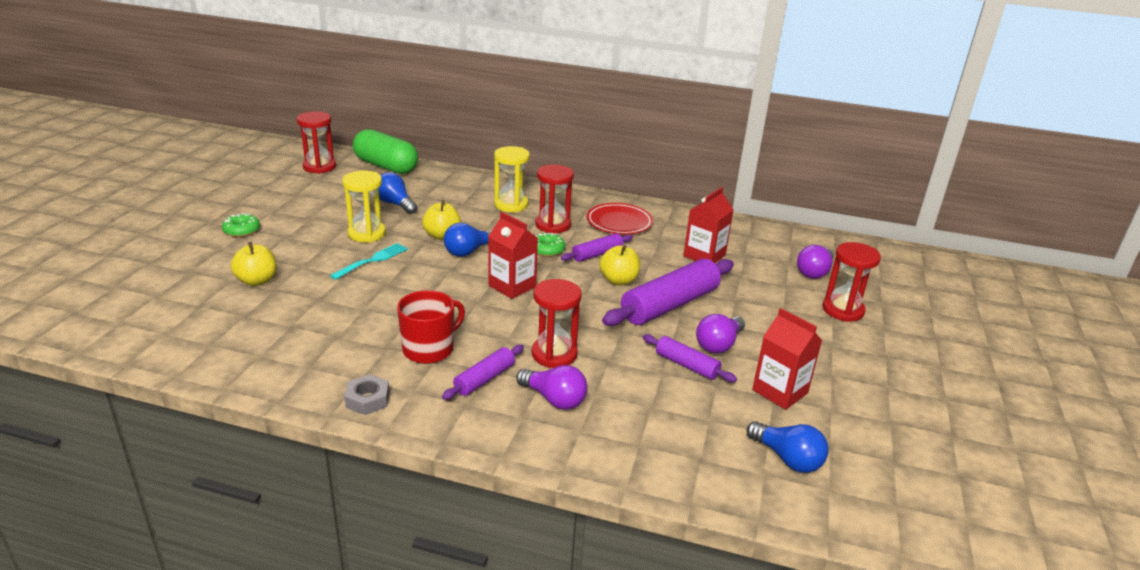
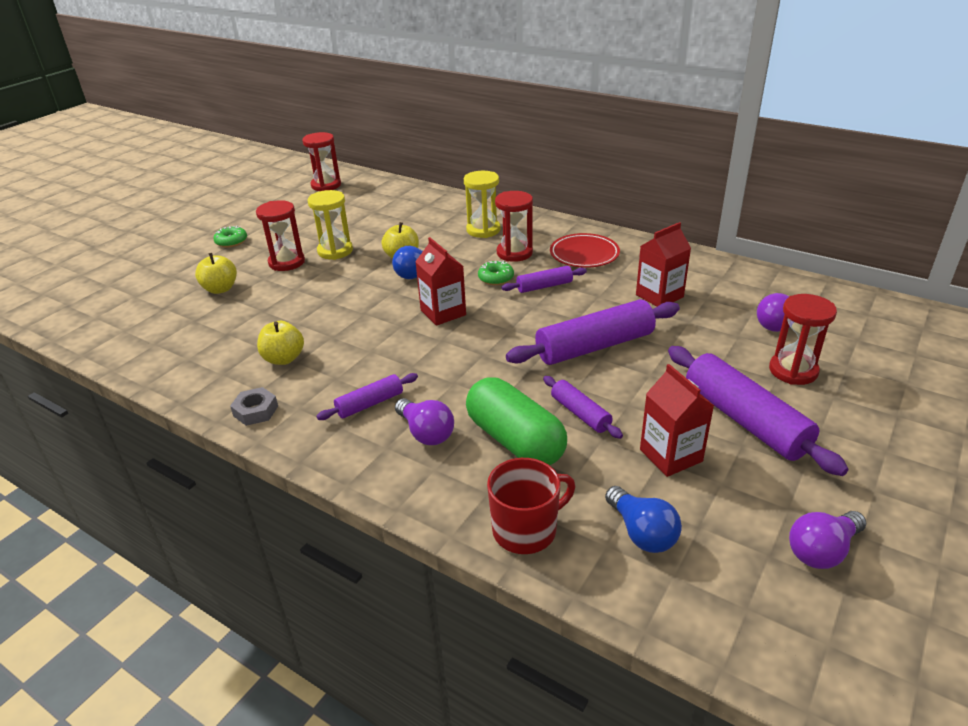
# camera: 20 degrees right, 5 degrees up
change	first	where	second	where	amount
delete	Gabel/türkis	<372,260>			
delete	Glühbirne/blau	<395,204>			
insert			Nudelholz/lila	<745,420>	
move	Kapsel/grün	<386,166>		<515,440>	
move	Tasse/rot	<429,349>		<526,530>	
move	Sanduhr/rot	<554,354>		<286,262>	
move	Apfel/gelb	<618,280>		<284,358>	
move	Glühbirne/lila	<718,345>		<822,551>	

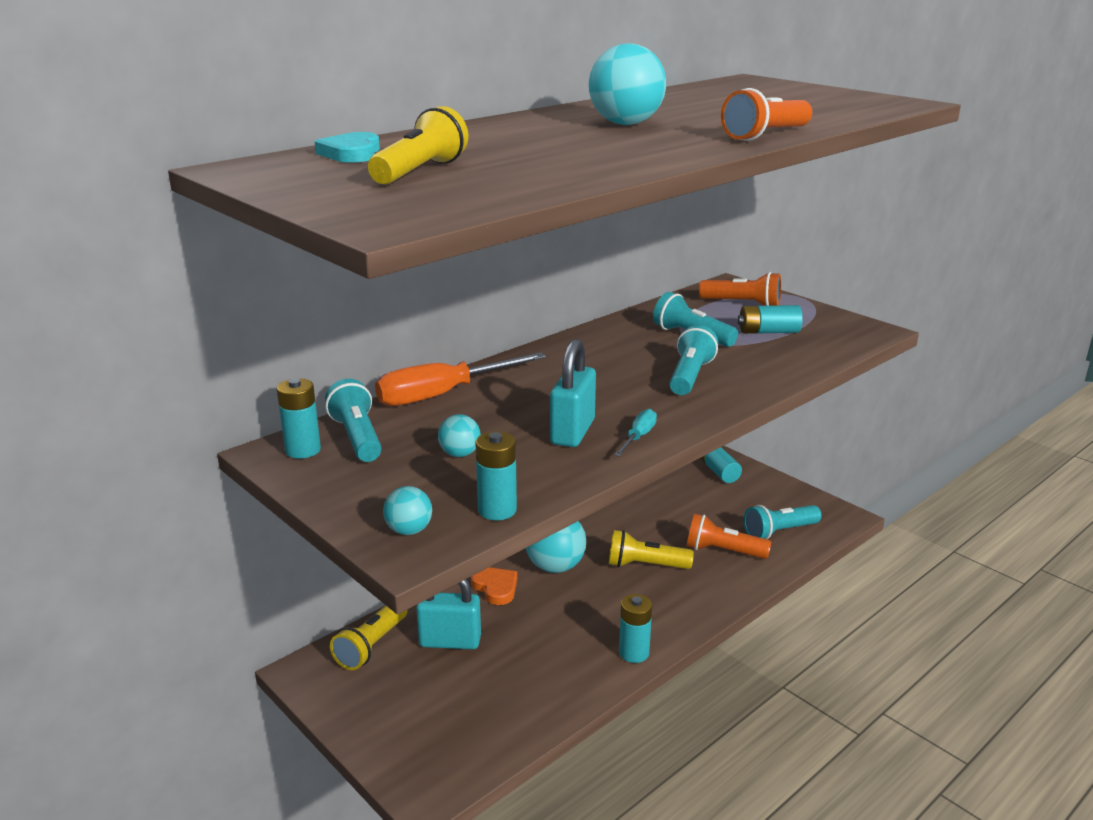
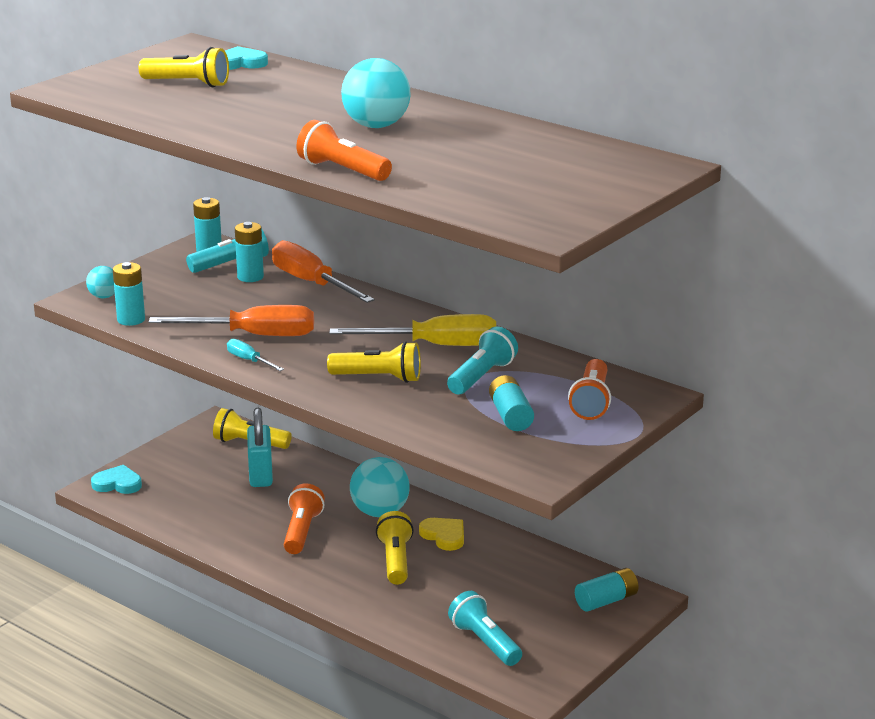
# camera: 80 degrees right, 0 degrees up
change	first	where	second	where	amount
delete	Ball/türkis	<460,454>			
delete	Herz/orange	<495,588>			
insert			Herz/türkis	<117,484>	
insert			Schraubenzieher/gelb	<435,345>	
insert			Herz/gelb	<444,536>	
move	Batterie/türkis	<634,653>		<250,277>	
move	Taschenlampe/orange	<723,551>		<302,532>	
replace	Vorhängeschloss/türkis	<573,432>	Schraubenzieher/orange	<253,335>	
recolor	Taschenlampe/türkis	<690,376>	Taschenlampe/gelb	<378,378>	
rotate	Schraubenzieher/türkis	<638,437>		<249,360>	150 degrees counterclockwise

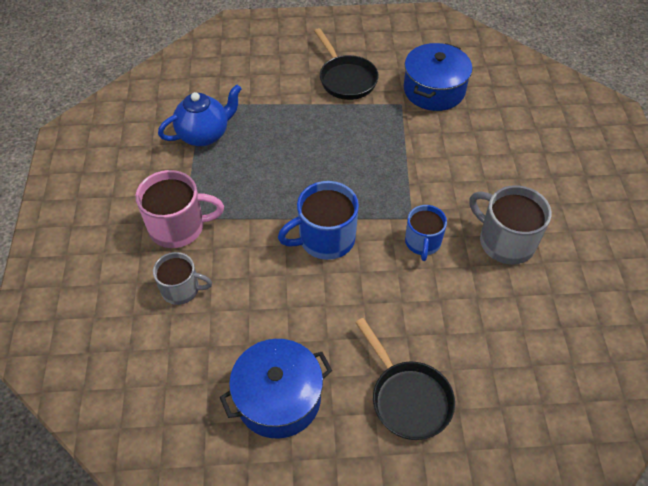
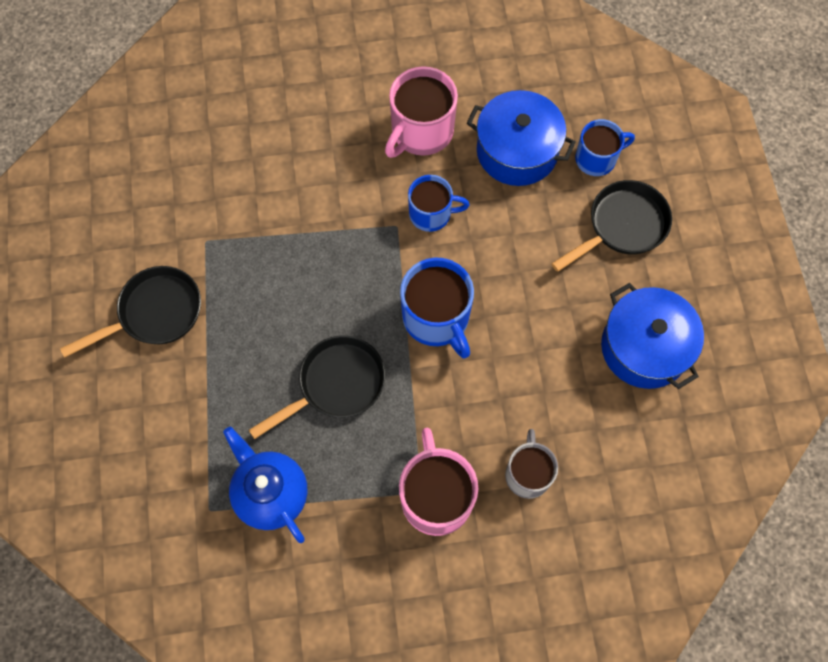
# camera: 95 degrees left, 15 degrees up
change	first	where	second	where	amount
insert			Pfanne/schwarz	<336,385>	
insert			Tasse/blau	<596,159>	
move	Kochtopf/blau	<434,90>		<517,151>	
recolor	Tasse/grau	<505,241>	Tasse/rosa	<421,131>	

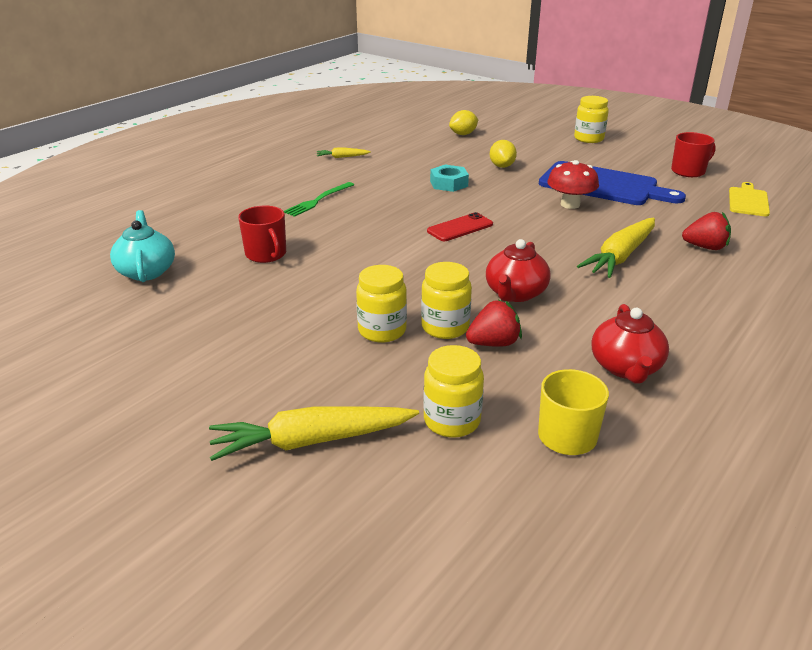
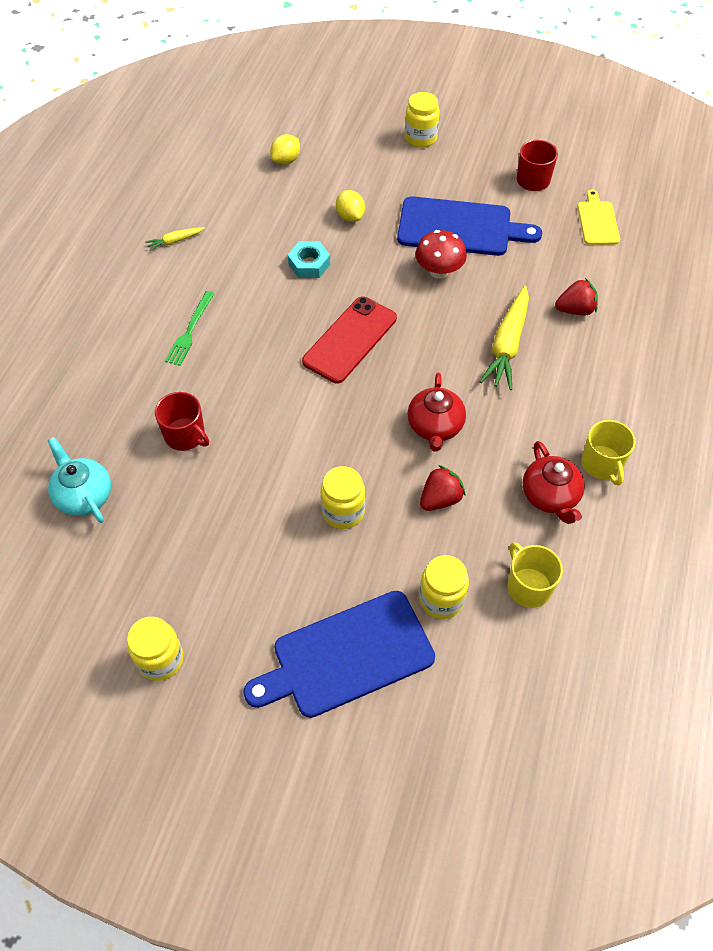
# camera: 20 degrees left, 25 degrees up
change	first	where	second	where	amount
insert			Tasse/gelb	<602,464>	
move	Einmachglas/gelb	<445,327>		<160,659>	
replace	Karotte/gelb	<311,441>	Schneidebrett/blau	<347,656>	
resize	Handy/rot	<460,228>		<350,340>	x1.63

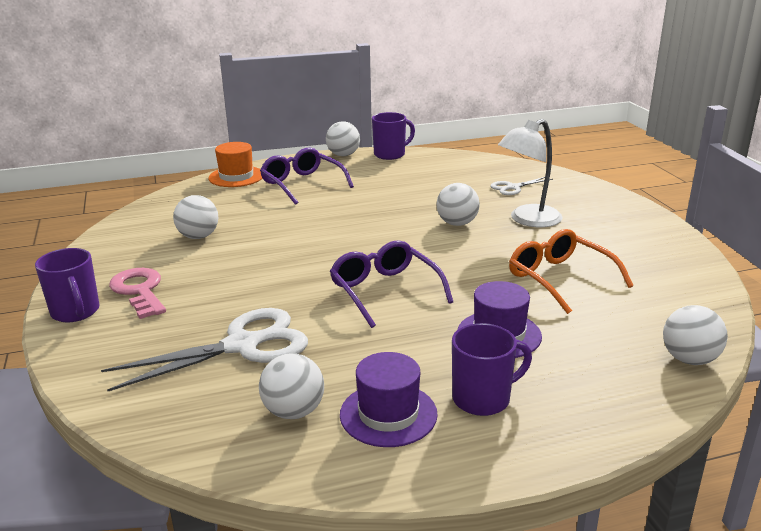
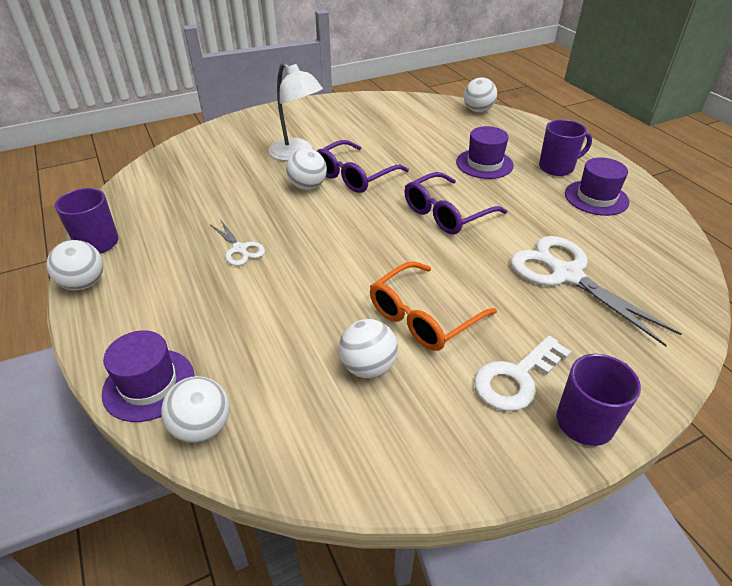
# camera: 100 degrees left, 15 degrees up
change	first	where	second	where	amount
move	Ball/weiß	<294,411>		<202,427>	
move	Brille/lila	<302,184>		<354,176>	
move	Schere/weiß	<513,187>		<239,249>	
move	Brille/orange	<560,279>		<423,317>	
recolor	Schlüssel/rosa	<139,291>	Schlüssel/weiß	<516,378>	
recolor	Hut/orange	<236,176>	Hut/lila	<149,384>	
rotate	Tasse/lila	<483,399>		<557,167>	105 degrees clockwise

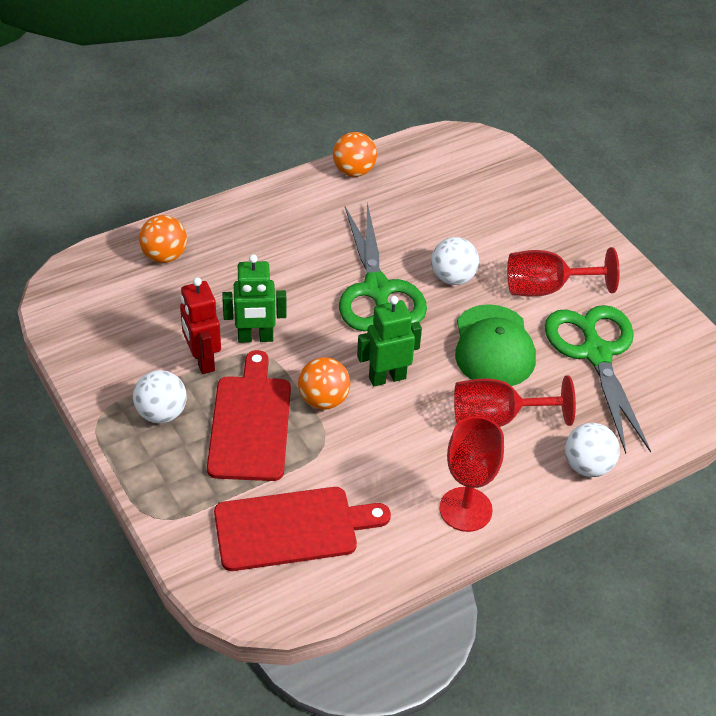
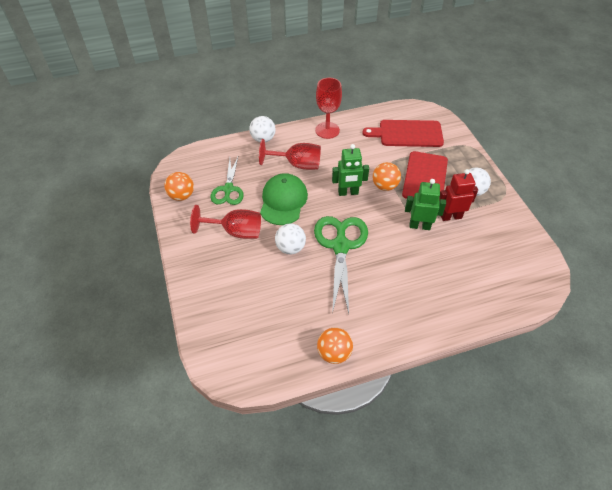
# camera: 165 degrees left, 5 degrees up
change	first	where	second	where	amount
move	Ball/orange	<164,256>		<182,196>	
rotate	Roboter/rot	<202,360>		<451,216>	90 degrees counterclockwise
resize	Schere/grün	<596,353>		<228,189>	x0.65

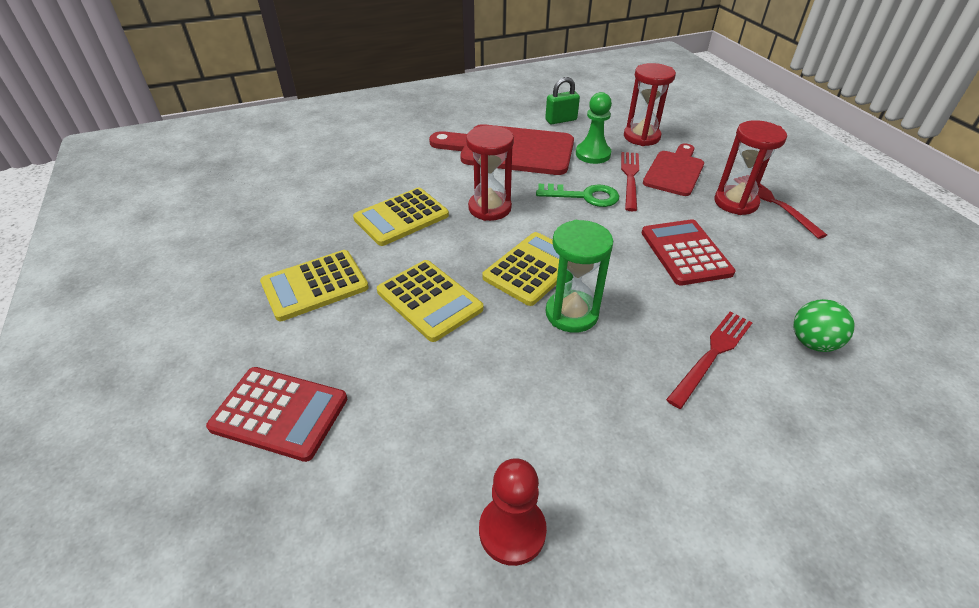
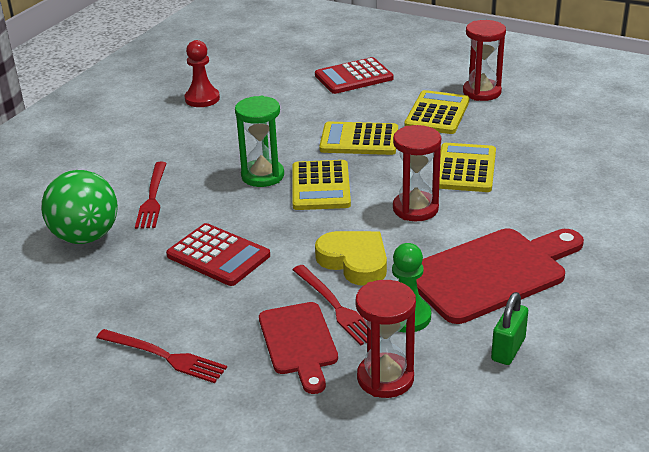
# camera: 140 degrees right, 10 degrees down
change	first	where	second	where	amount
move	Sanduhr/rot	<735,202>		<481,92>	
replace	Schlüssel/grün	<584,196>	Herz/gelb	<354,261>	
resize	Ball/grün	<812,342>		<86,237>	x1.70

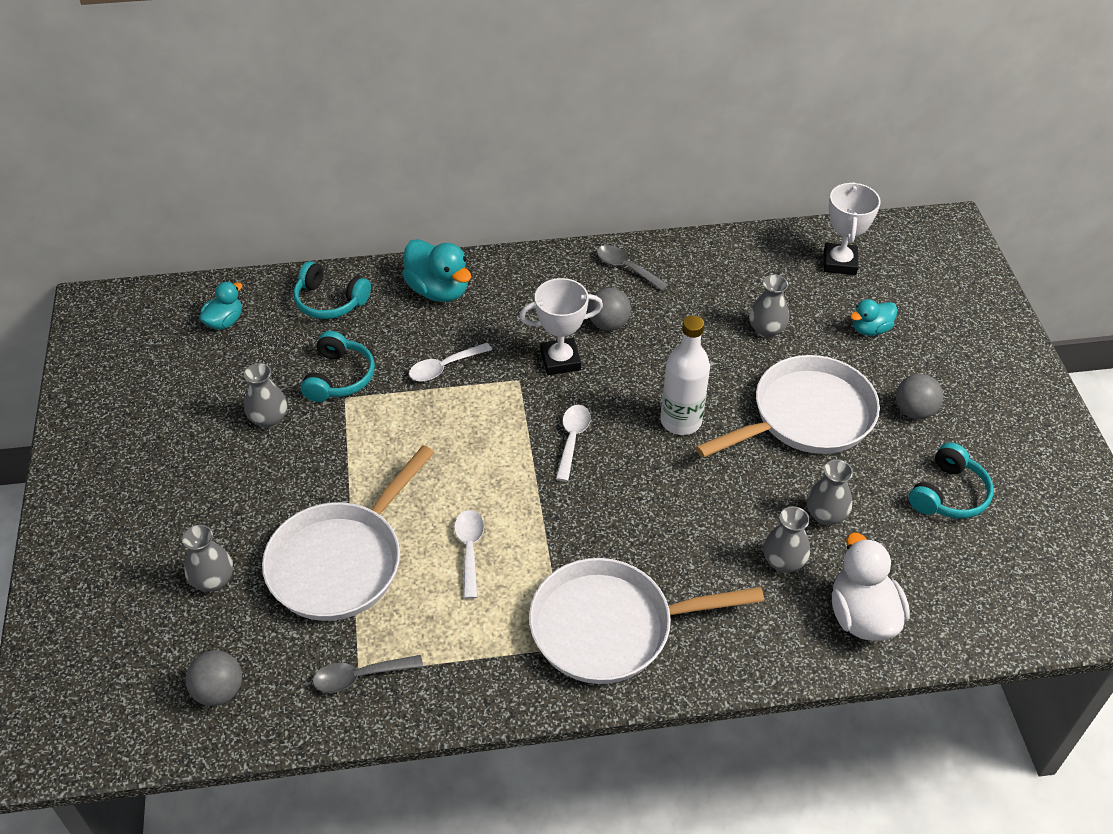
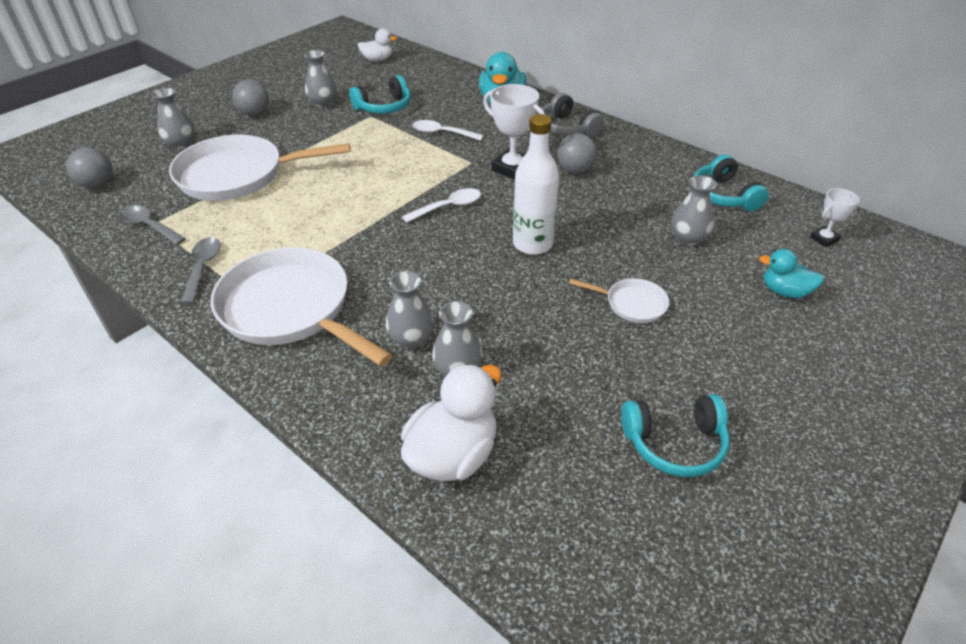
# camera: 50 degrees right, 5 degrees down
change	first	where	second	where	amount
delete	Löffel/weiß	<469,549>			
insert			Kopfhörer/grau	<567,128>	
move	Kopfhörer/türkis	<330,301>		<723,195>	
move	Löffel/grau	<626,268>		<203,268>	
move	Vase/grau	<825,515>		<411,339>	
move	Ball/grau	<914,411>		<255,114>	
recolor	Ente/türkis	<224,322>	Ente/weiß	<377,60>	
resize	Pfanne/weiß	<805,416>		<631,304>	x0.46
resize	Pokal/weiß	<839,263>		<824,239>	x0.57

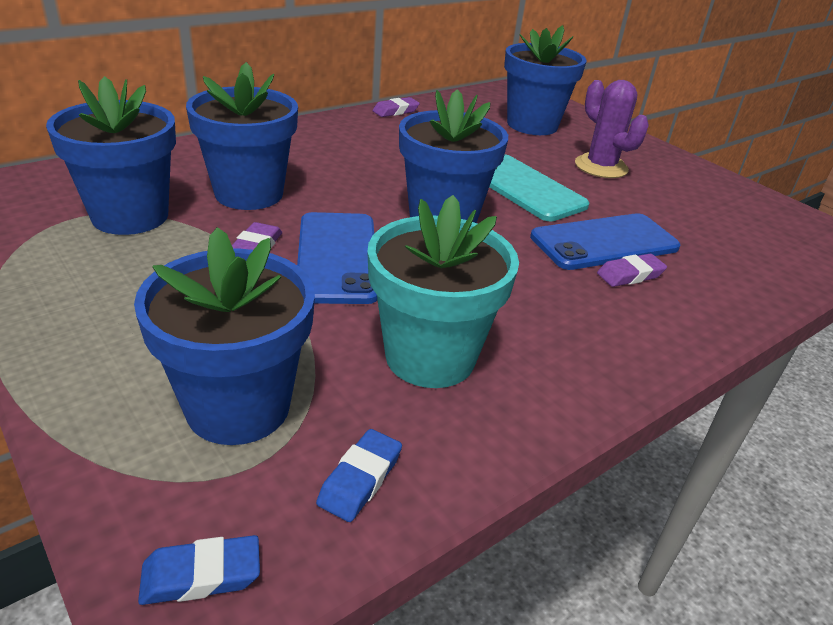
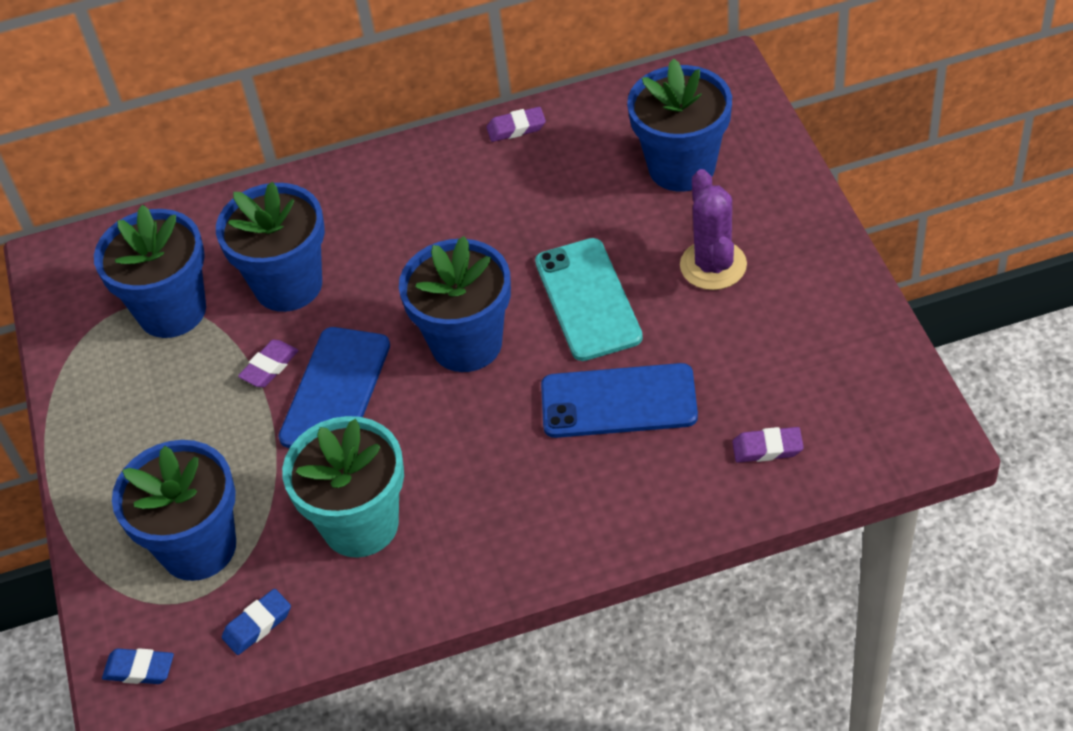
# camera: 30 degrees right, 15 degrees up
change	first	where	second	where	amount
move	Radiergummi/lila	<630,275>		<767,448>	

